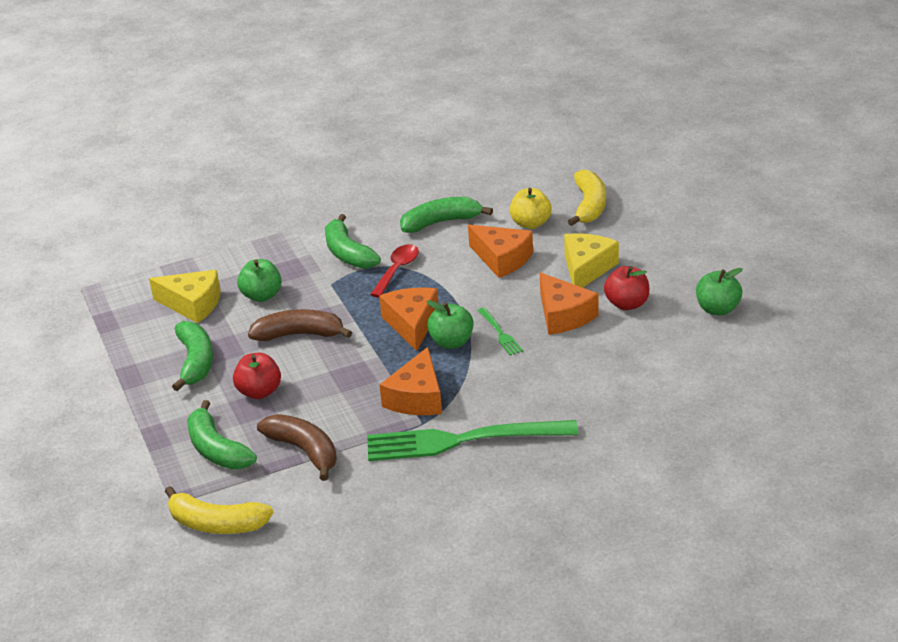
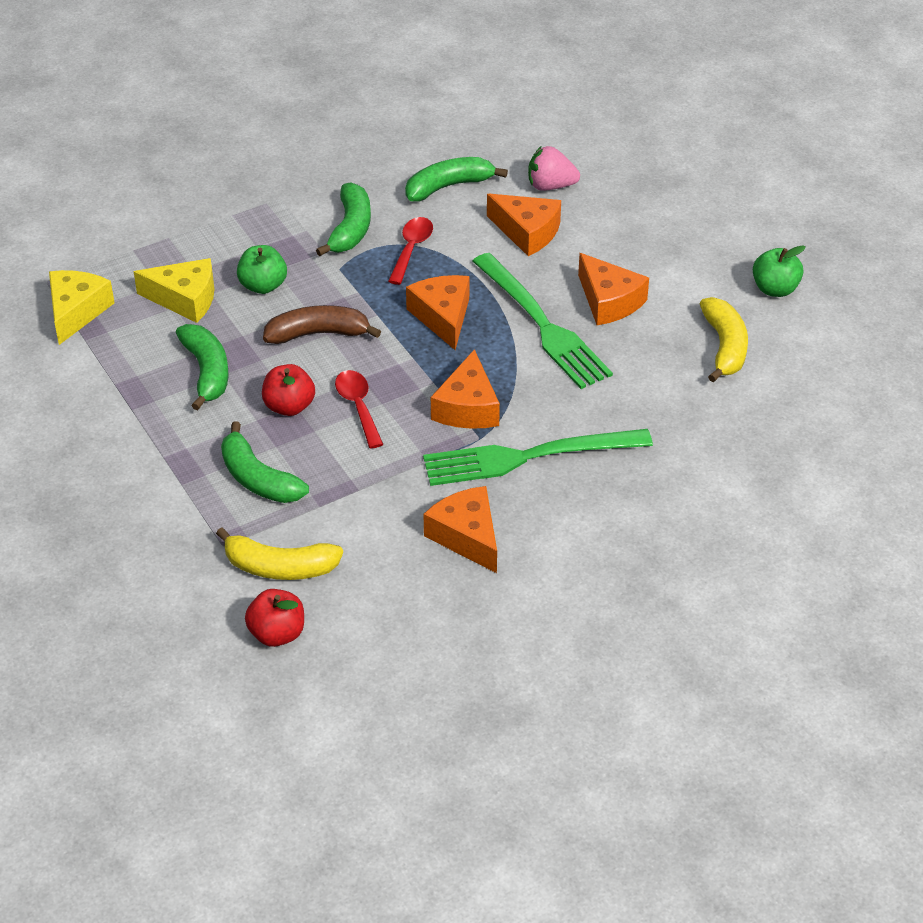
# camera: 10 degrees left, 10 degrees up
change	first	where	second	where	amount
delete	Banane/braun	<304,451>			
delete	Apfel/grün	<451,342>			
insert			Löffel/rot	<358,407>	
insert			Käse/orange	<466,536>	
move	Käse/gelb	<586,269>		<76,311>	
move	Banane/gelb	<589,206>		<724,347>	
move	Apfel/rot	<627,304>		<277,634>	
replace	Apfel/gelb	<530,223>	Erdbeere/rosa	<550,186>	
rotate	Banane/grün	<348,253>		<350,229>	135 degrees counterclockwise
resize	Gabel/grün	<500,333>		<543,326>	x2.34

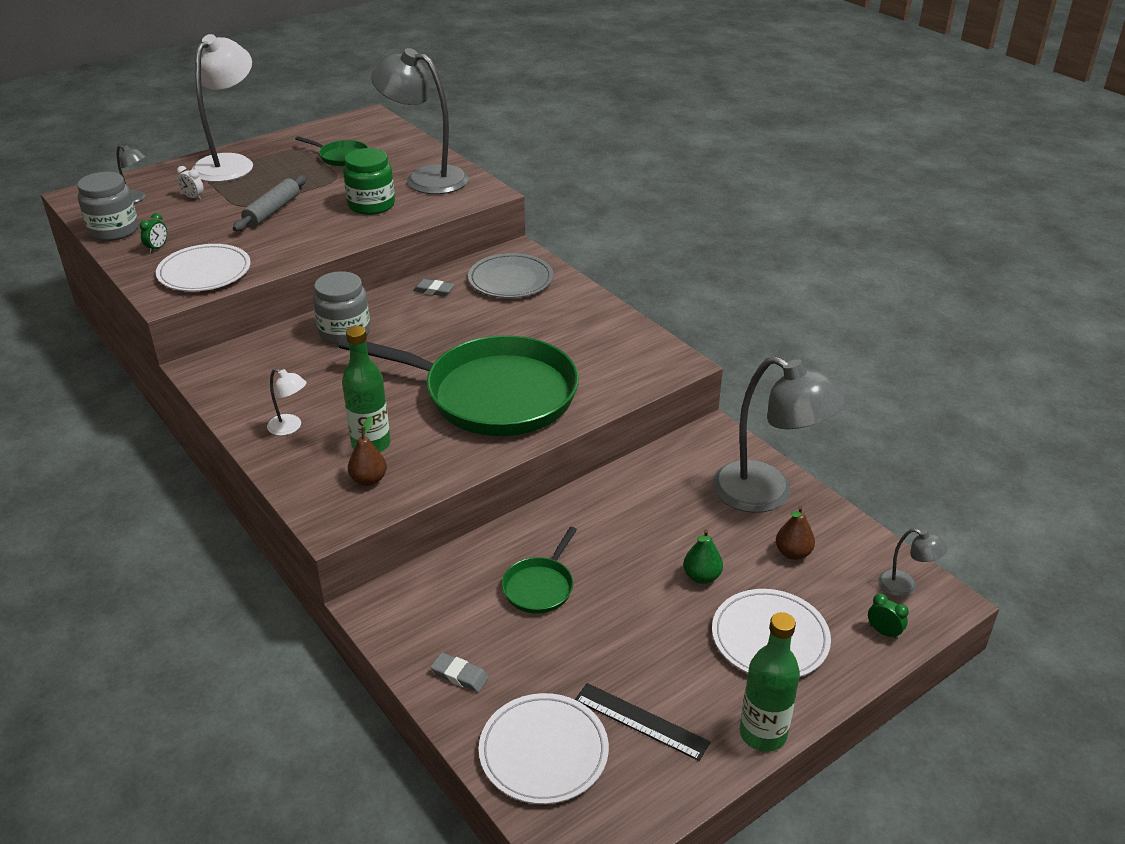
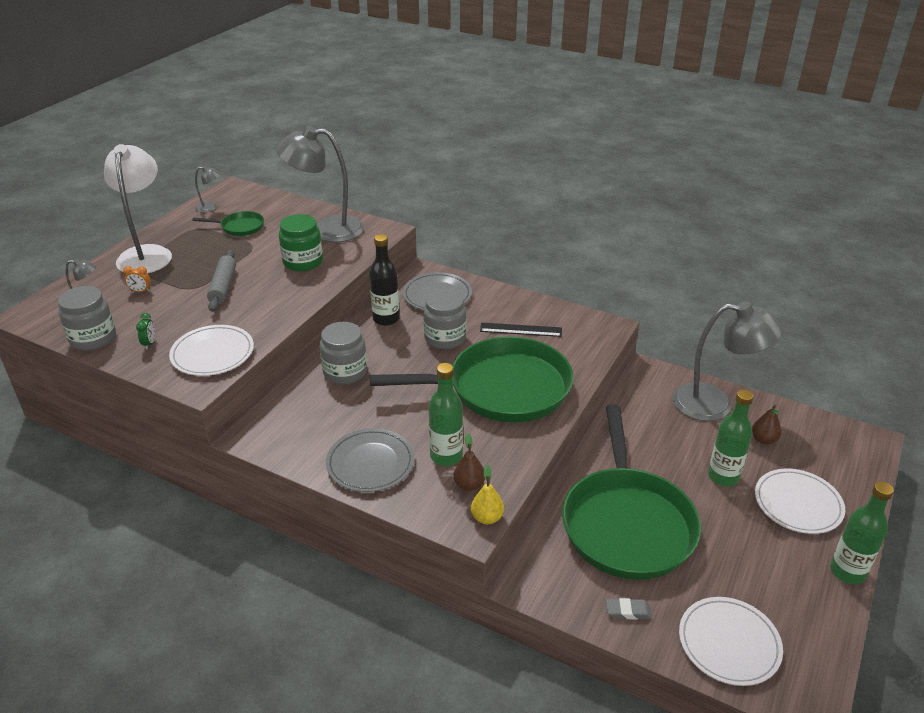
# camera: 25 degrees left, 0 degrees up
change	first	where	second	where	amount
delete	Wecker/grün	<883,632>			
insert			Einmachglas/grau	<445,338>	
insert			Birne/gelb	<487,517>	
move	Lineal/schwarz	<641,721>		<521,330>	
move	Lampe/grau	<905,587>		<210,207>	
replace	Lampe/weiß	<290,427>	Teller/grau	<370,463>	
replace	Radiergummi/grau	<433,290>	Flasche/schwarz	<386,319>	
replace	Birne/grün	<701,577>	Flasche/grün	<723,477>	
recolor	Wecker/weiß	<193,197>	Wecker/orange	<140,291>	
resize	Pfanne/grün	<540,586>		<626,523>	x2.39

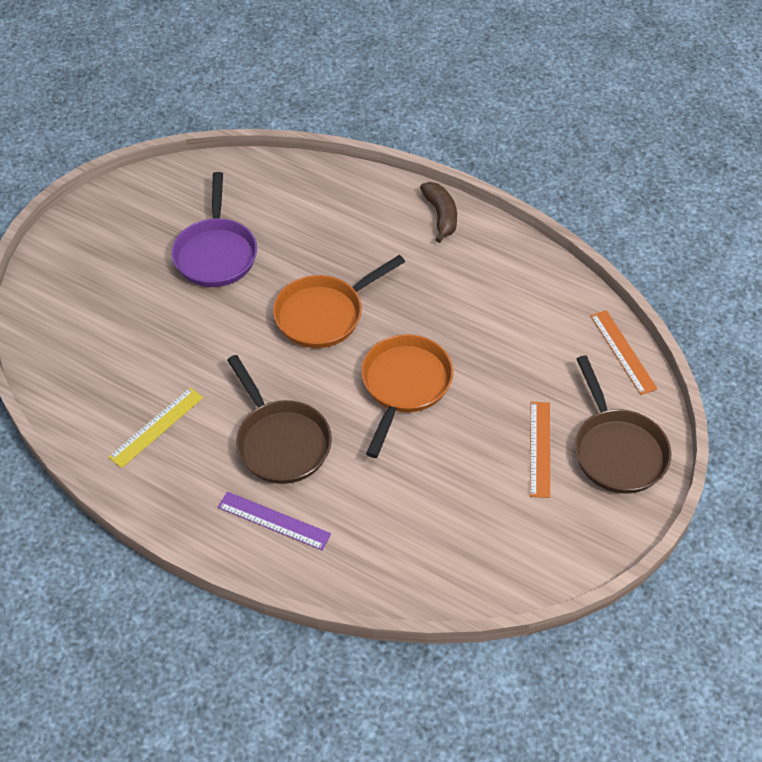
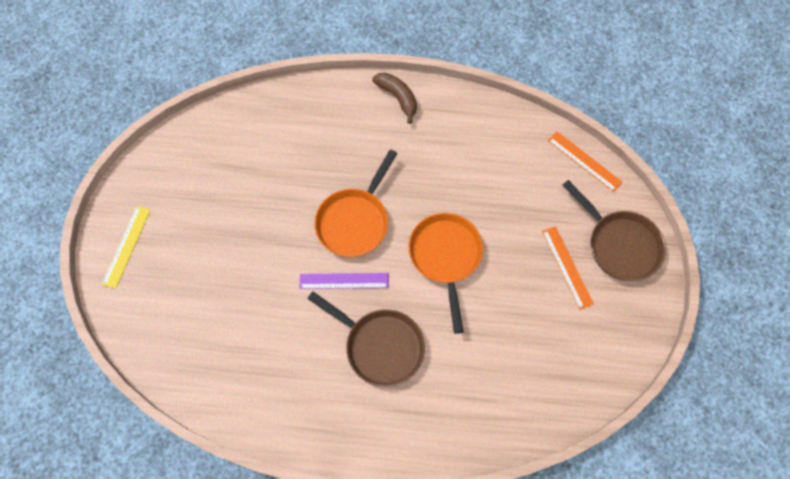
# camera: 25 degrees left, 15 degrees up
change	first	where	second	where	amount
delete	Pfanne/lila	<216,253>			
move	Lineal/gelb	<156,427>		<126,246>	
move	Lineal/lila	<274,521>		<344,281>	

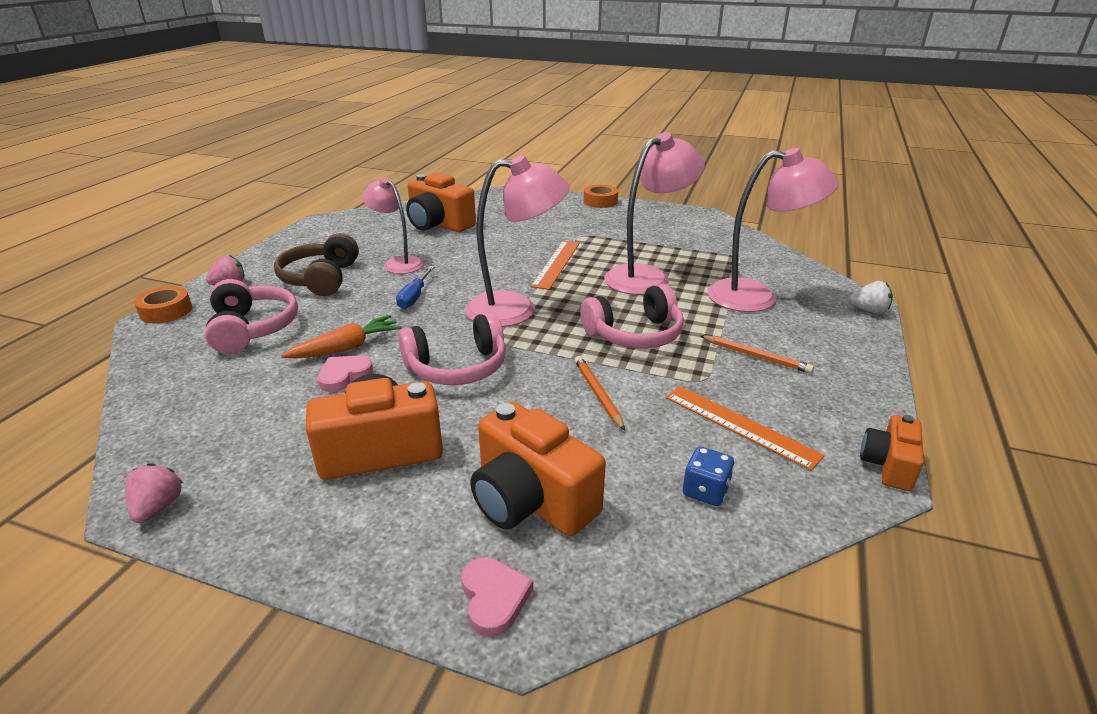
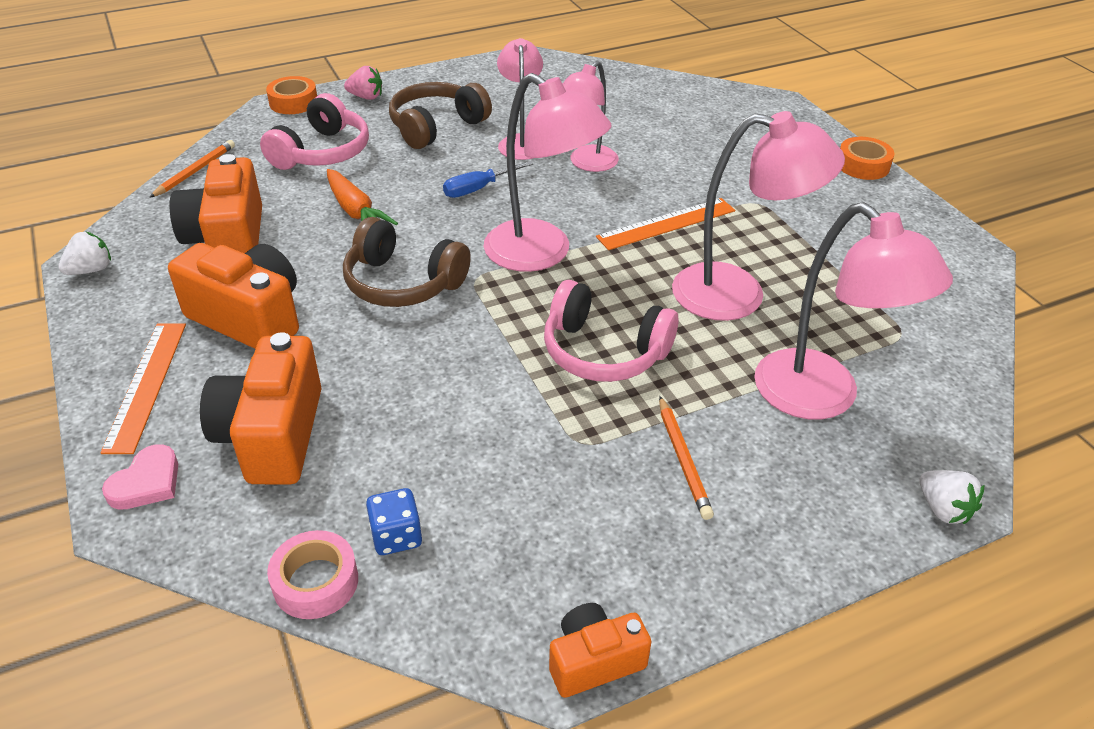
# camera: 45 degrees right, 10 degrees up
change	first	where	second	where	amount
delete	Herz/rosa	<344,375>			
insert			Klebeband/rosa	<315,582>	
insert			Lampe/rosa	<587,164>	
move	Kamera/orange	<439,224>		<228,239>	
move	Bleistift/orange	<597,394>		<195,171>	
move	Lineal/orange	<740,425>		<146,385>	
recolor	Erdbeere/rosa	<158,507>	Erdbeere/weiß	<91,270>	
recolor	Kopfhörer/rosa	<457,367>	Kopfhörer/braun	<403,283>	
rotate	Karotte/orange	<346,348>		<355,211>	45 degrees clockwise

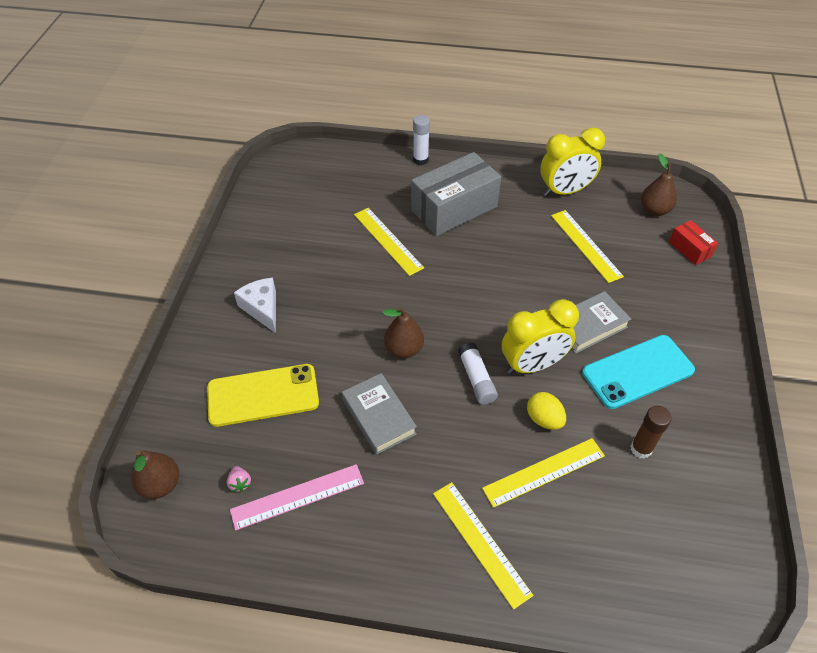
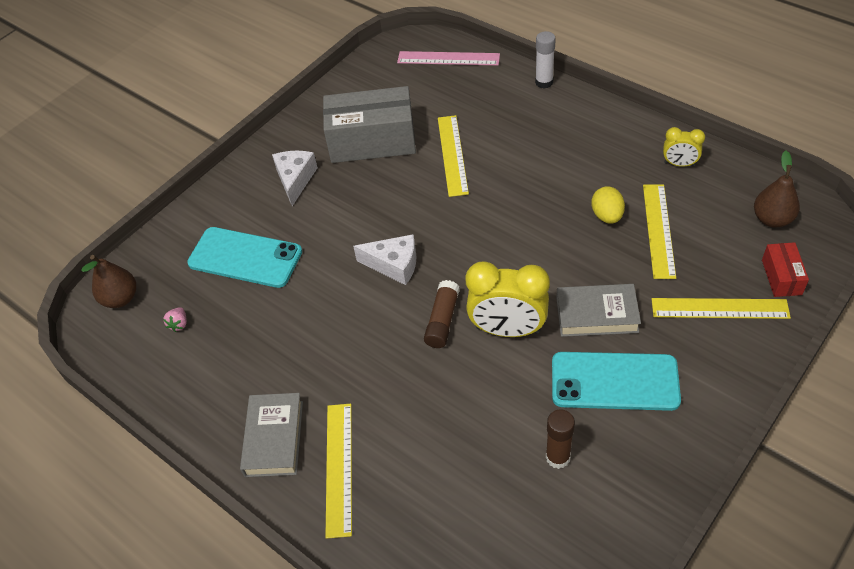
# camera: 35 degrees right, 0 degrees up
change	first	where	second	where	amount
move	Lineal/rosa	<297,497>		<448,58>	
move	Buch/grau	<379,417>		<274,438>	
move	Schachtel/grau	<454,208>		<372,141>	
move	Lineal/gelb	<544,472>		<719,309>	
move	Ei/gelb	<544,419>		<607,216>	
replace	Birne/braun	<404,349>	Käse/weiß	<394,265>	
recolor	Handy/gelb	<263,395>	Handy/türkis	<245,257>	
recolor	Klebestift/weiß	<476,379>	Klebestift/braun	<442,320>	
resize	Wecker/gelb	<564,191>		<679,164>	x0.53

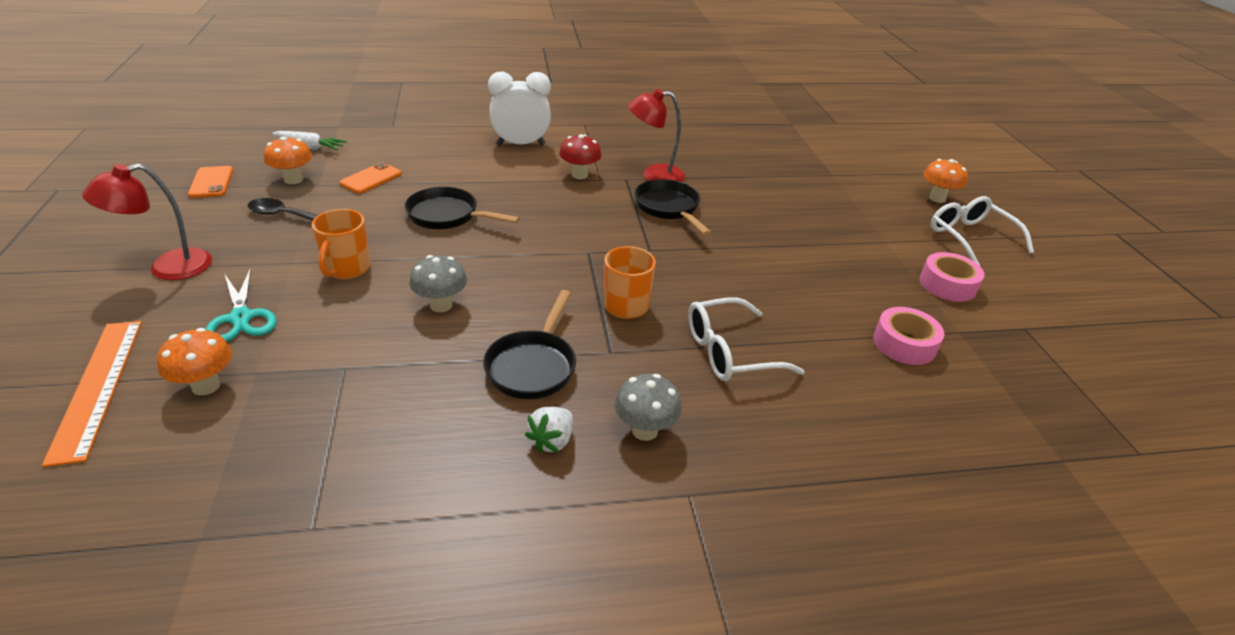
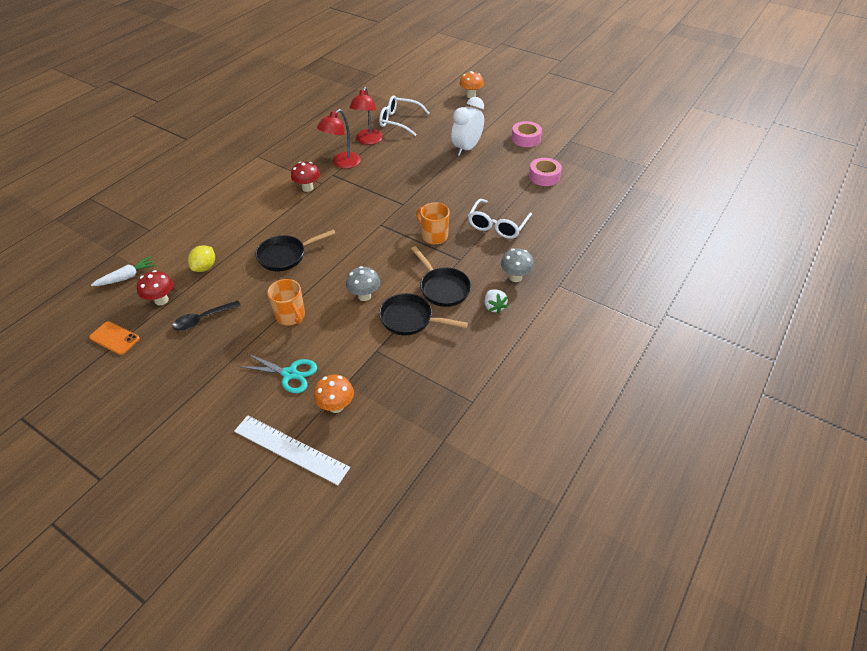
# camera: 45 degrees left, 10 degrees up
change	first	where	second	where	amount
move	Lampe/rot	<168,268>		<368,141>	
move	Wecker/weiß	<520,144>		<466,148>	
move	Pfanne/schwarz	<669,208>		<410,319>	
move	Brille/weiß	<970,237>		<399,121>	
replace	Handy/orange	<371,179>	Zitrone/gelb	<205,267>	
recolor	Lineal/orange	<97,387>	Lineal/weiß	<290,449>	
recolor	Pilz/orange	<293,179>	Pilz/rot	<161,300>	

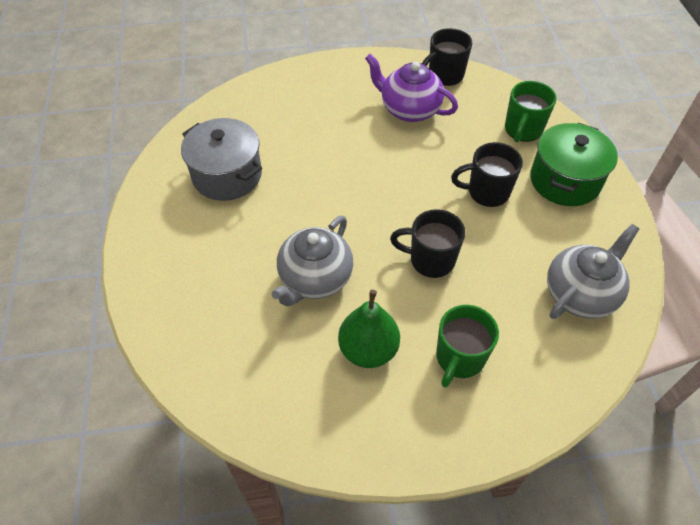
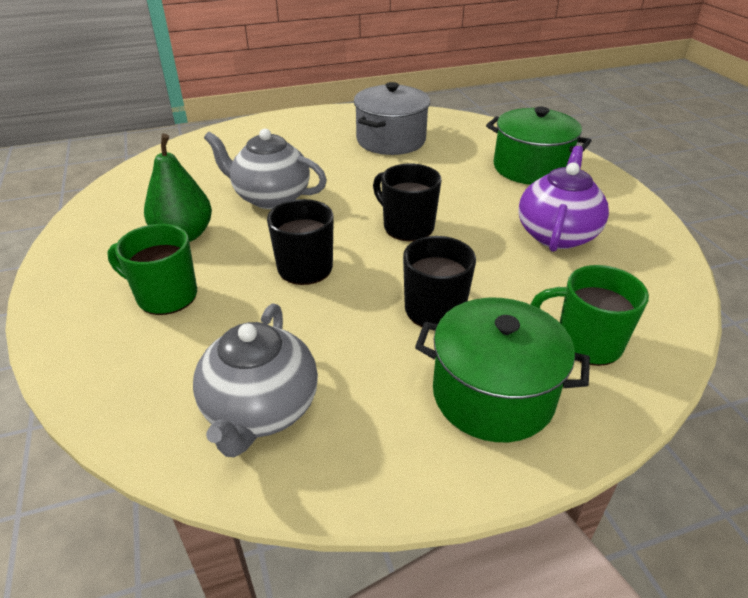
# camera: 80 degrees right, 15 degrees down
change	first	where	second	where	amount
insert			Kochtopf/grün	<530,168>	
move	Tasse/schwarz	<444,75>		<407,227>	
rotate	Teekanne/grau	<580,294>		<260,410>	60 degrees clockwise

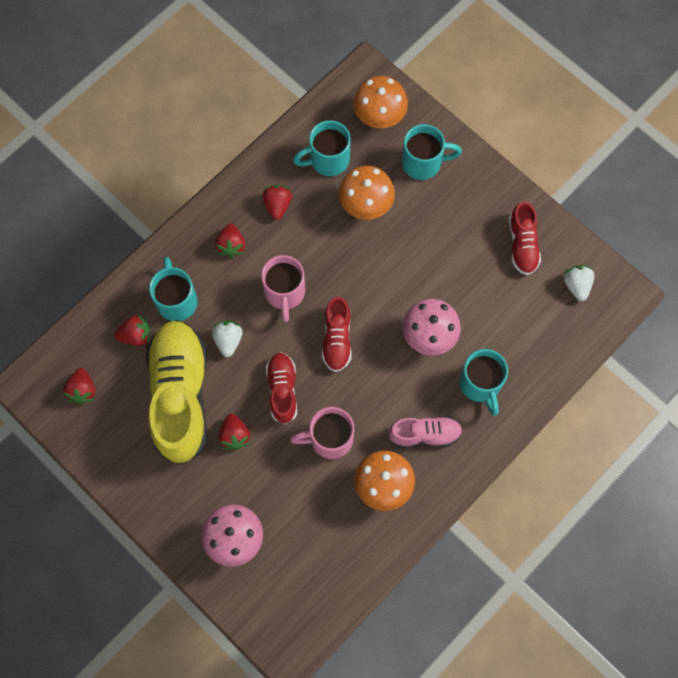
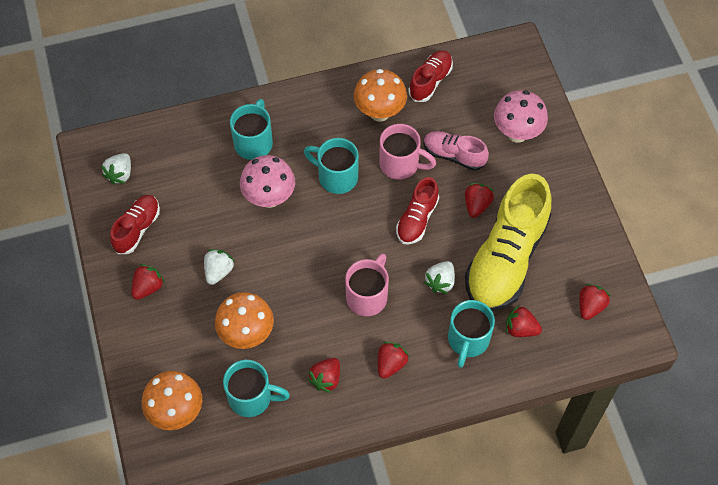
# camera: 150 degrees left, 10 degrees down
change	first	where	second	where	amount
insert			Erdbeere/rot	<148,287>	
insert			Erdbeere/weiß	<218,271>	
move	Schuh/rot	<337,339>		<430,81>	
move	Schuh/rosa	<424,434>		<454,155>	
move	Tasse/türkis	<423,163>		<336,177>	

